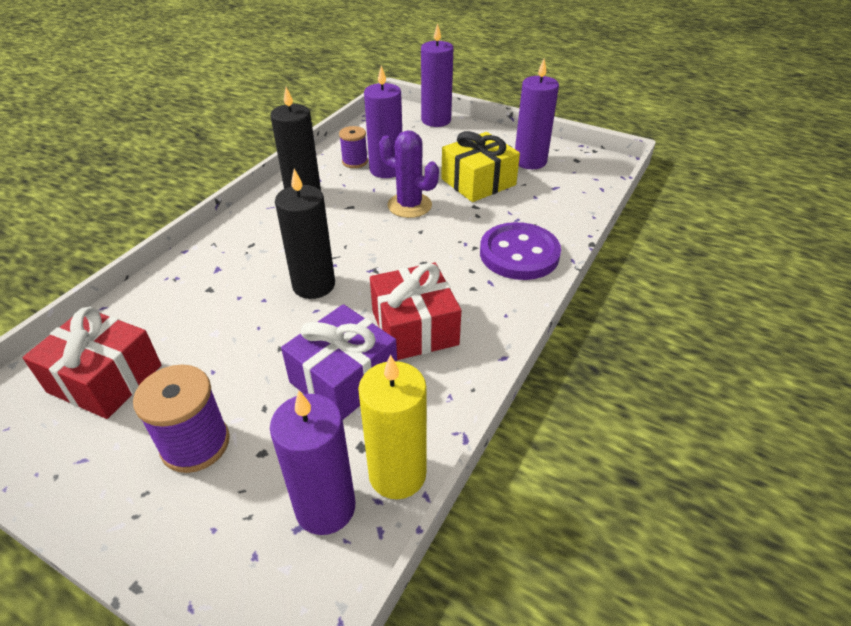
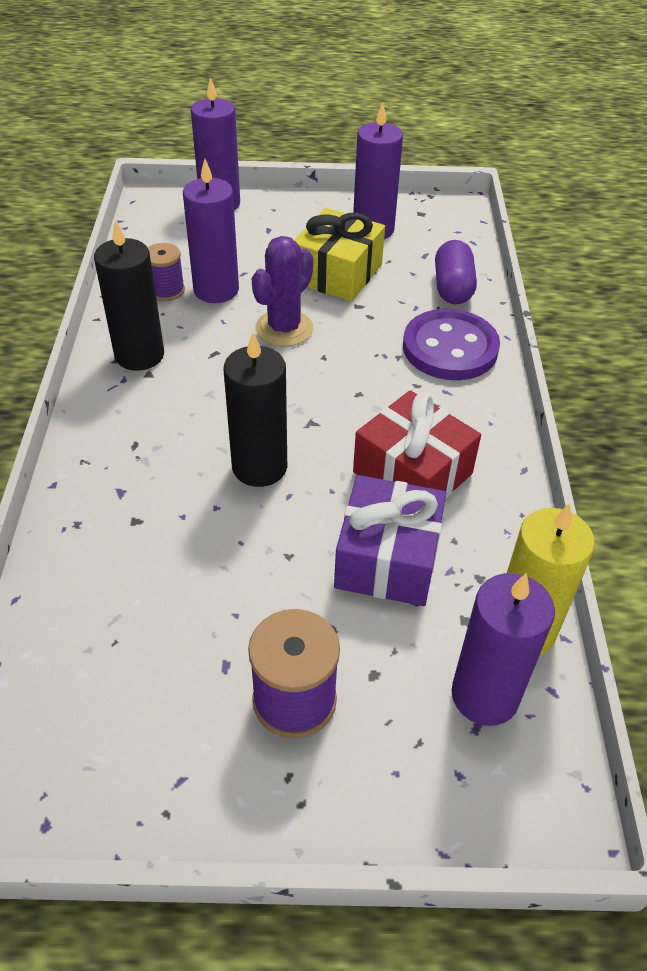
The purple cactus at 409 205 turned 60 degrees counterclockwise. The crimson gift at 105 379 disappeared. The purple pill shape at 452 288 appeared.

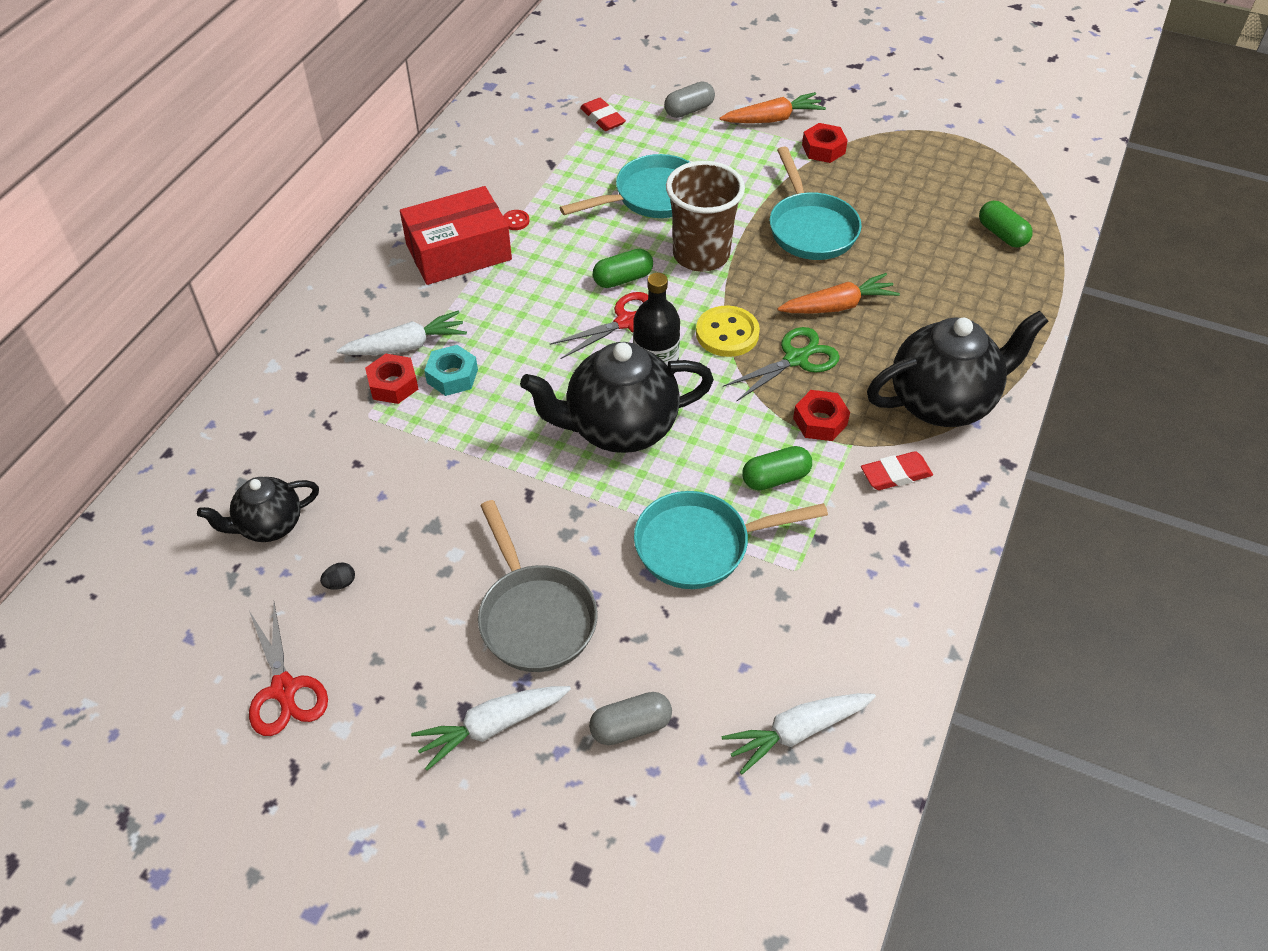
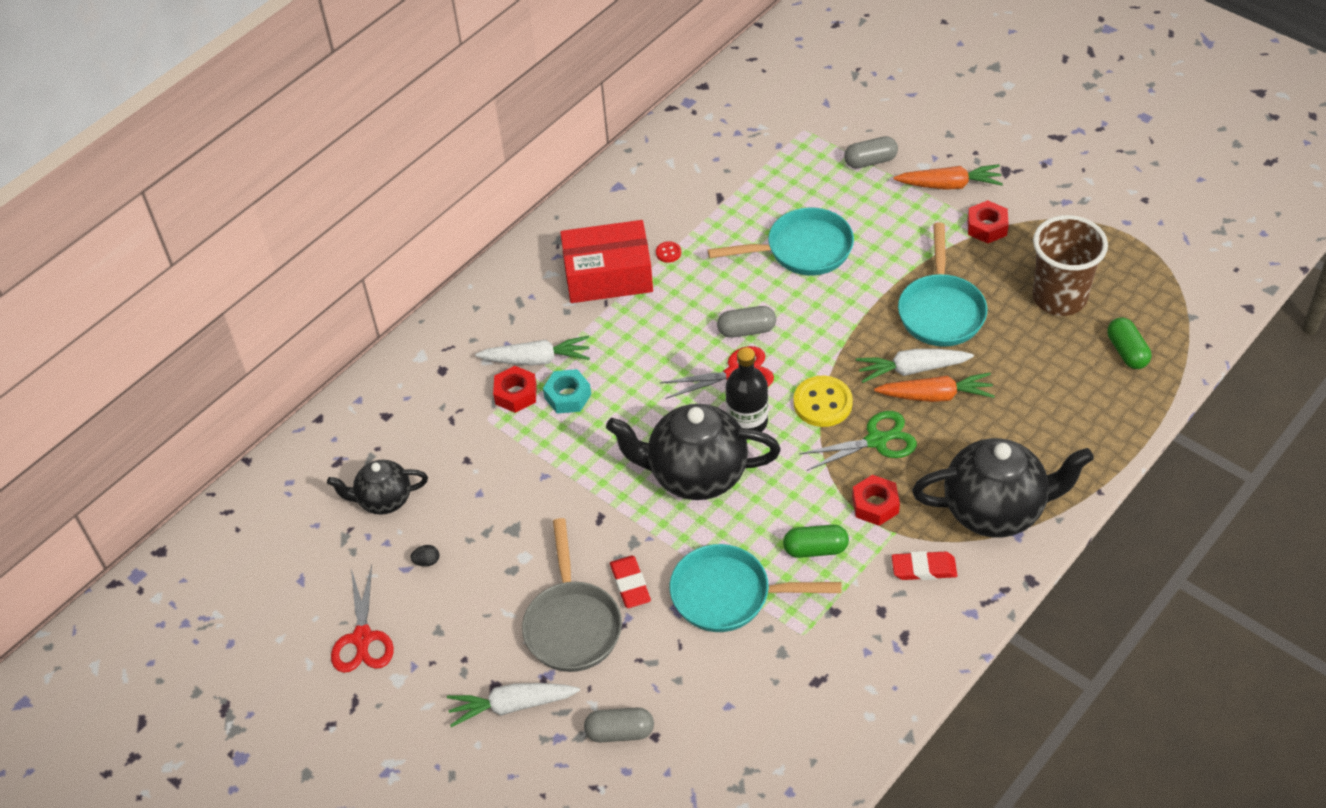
The crimson eraser moved from 602 118 to 630 584. The russet beaker moved from 701 255 to 1059 298. The emerald pill shape at 623 279 became the ash-grey pill shape at 746 330. The pure white root vegetable moved from 797 732 to 911 369.

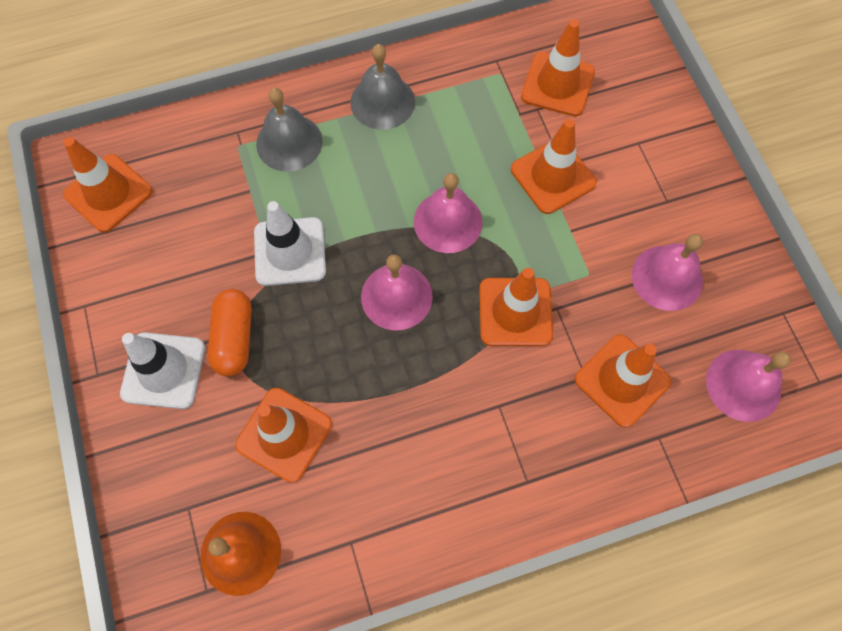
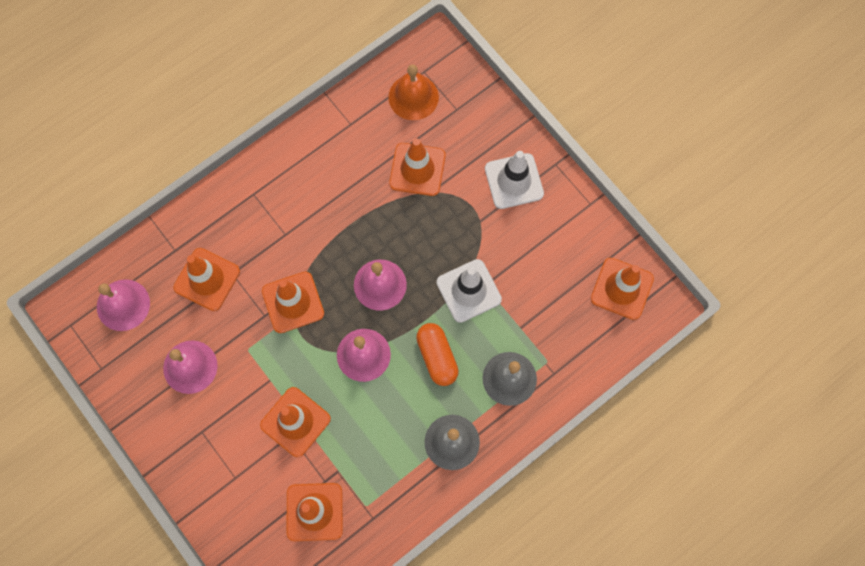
The bright orange pill shape moved from 234 338 to 437 357.

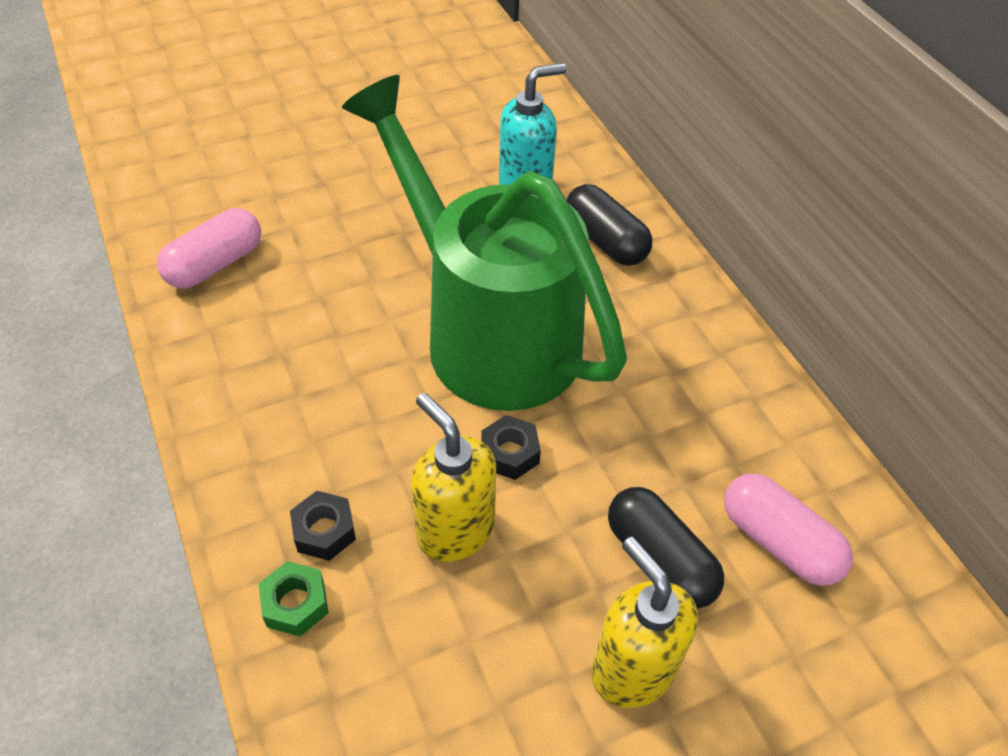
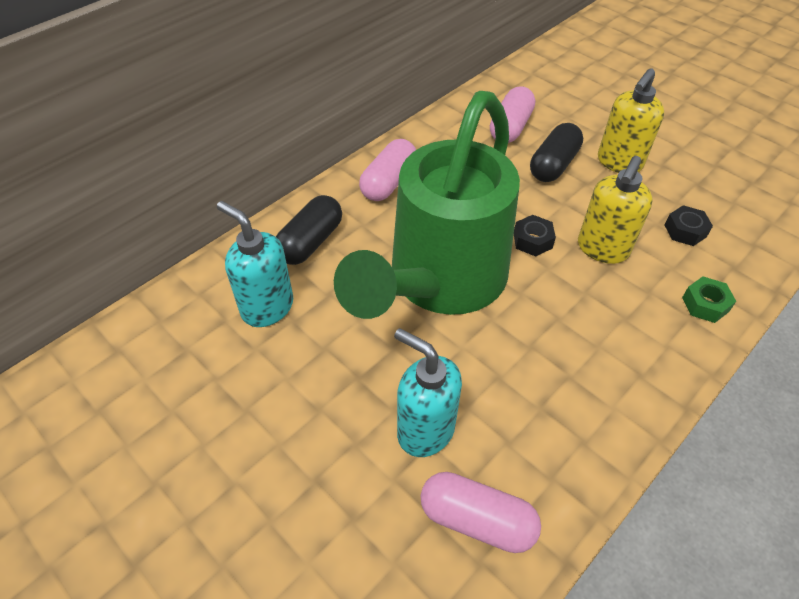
The black nut moved from 324 531 to 685 231. The rose-pink pill shape at 389 182 appeared. The teal pump bottle at 425 430 appeared.

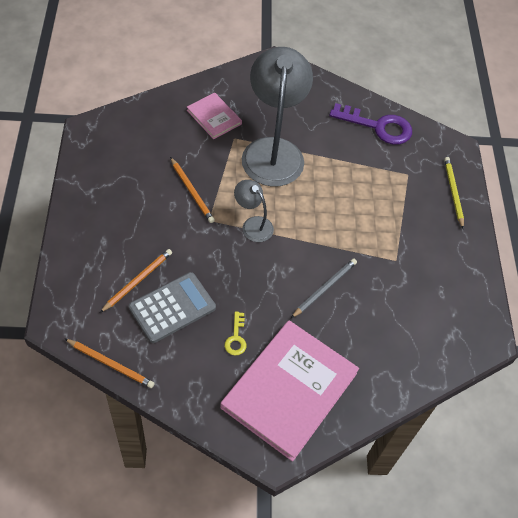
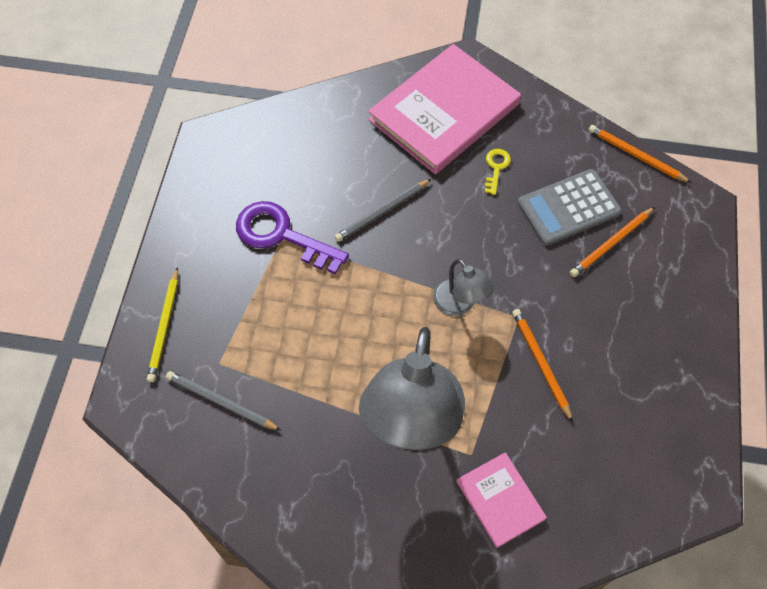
The purple key moved from 378 126 to 282 235. The ash-grey pencil at 221 402 appeared.

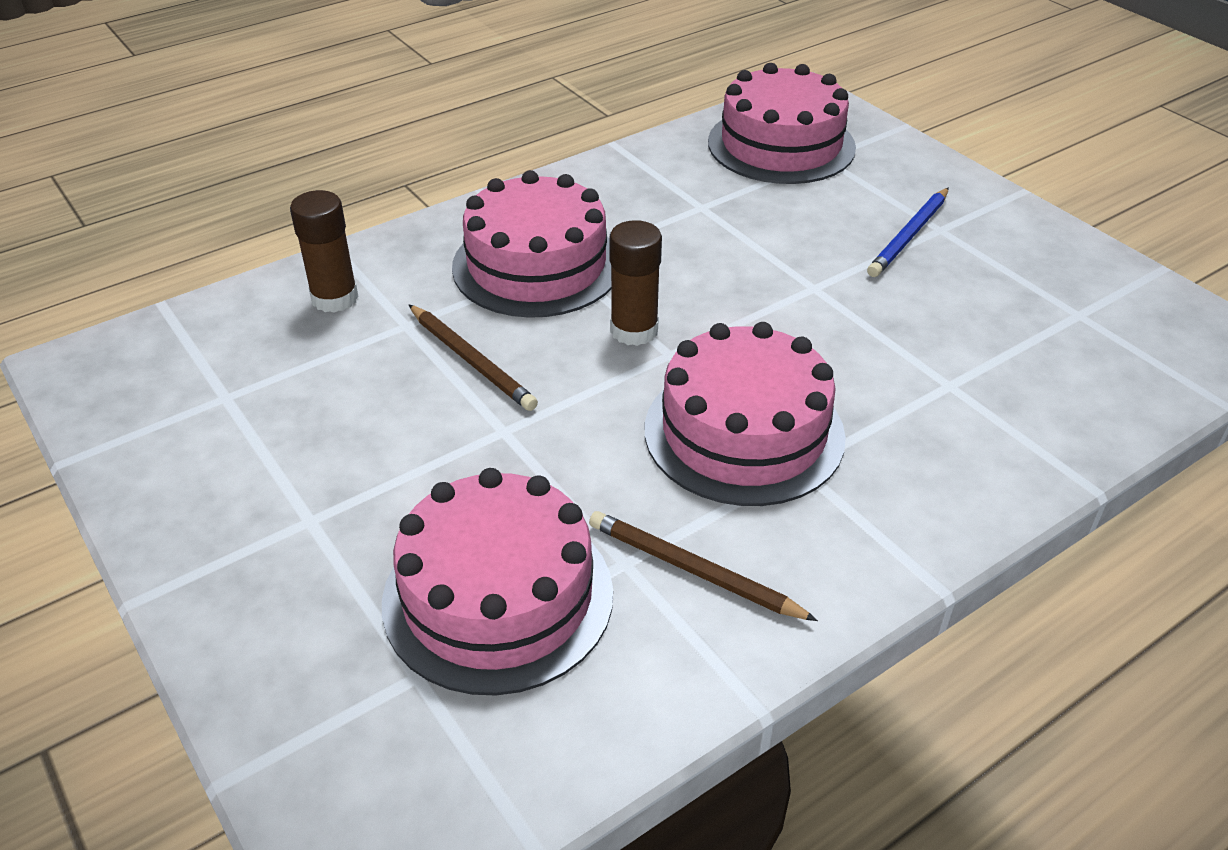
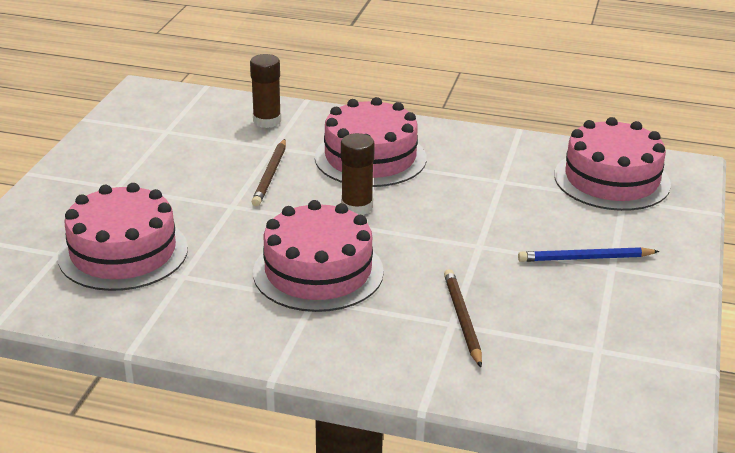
The russet pencil moved from 694 570 to 462 319.

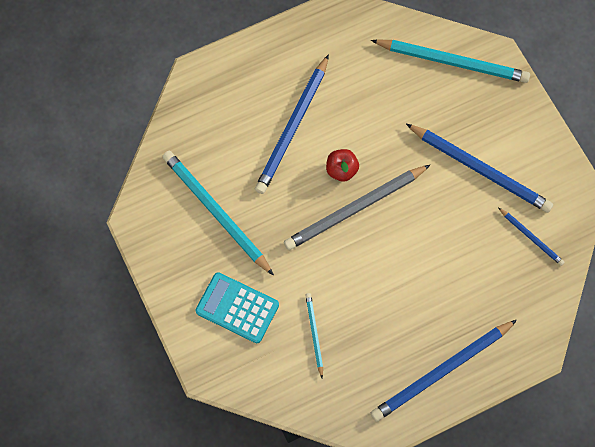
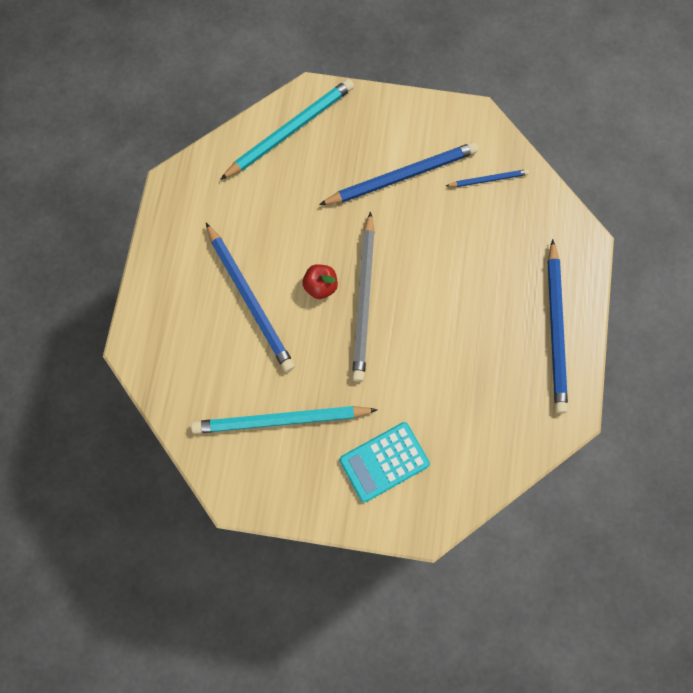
The teal pencil at 314 334 disappeared.

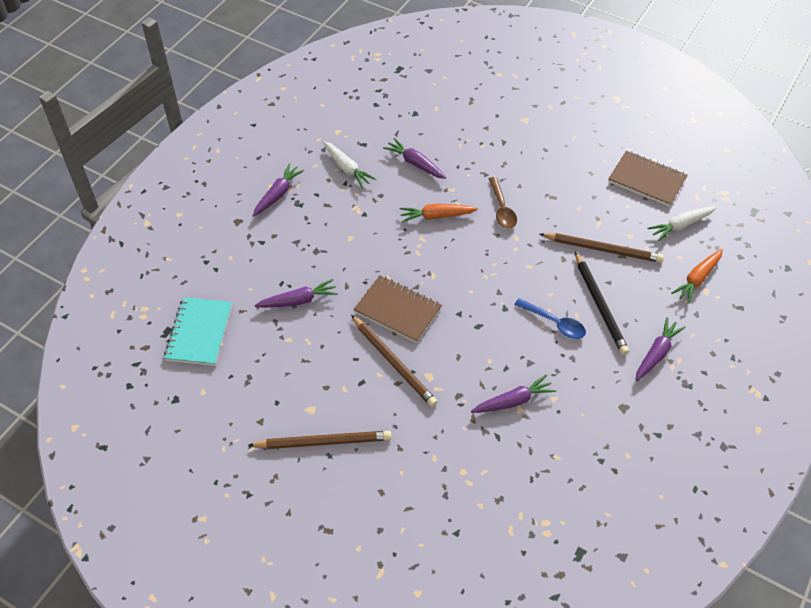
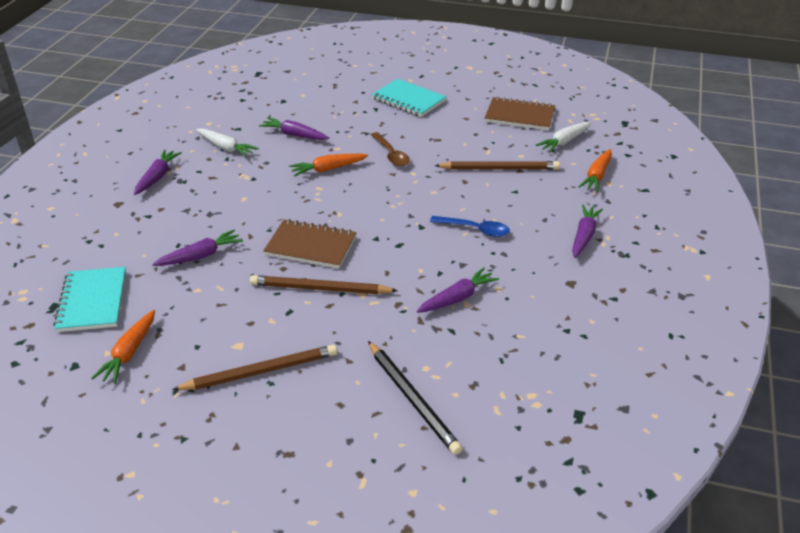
The black pencil moved from 600 305 to 413 399. The russet pencil at 394 362 turned 150 degrees clockwise. The teal notepad at 408 100 appeared. The bright orange root vegetable at 129 353 appeared.

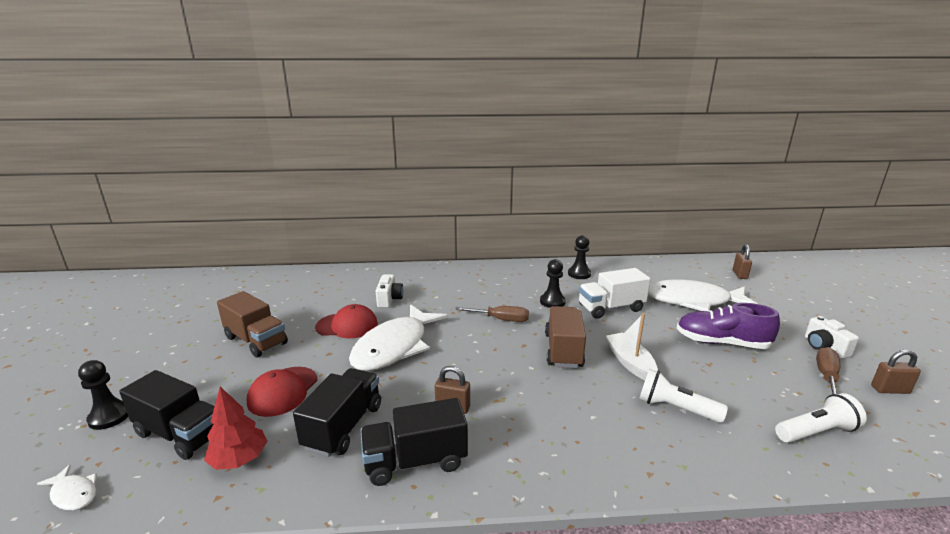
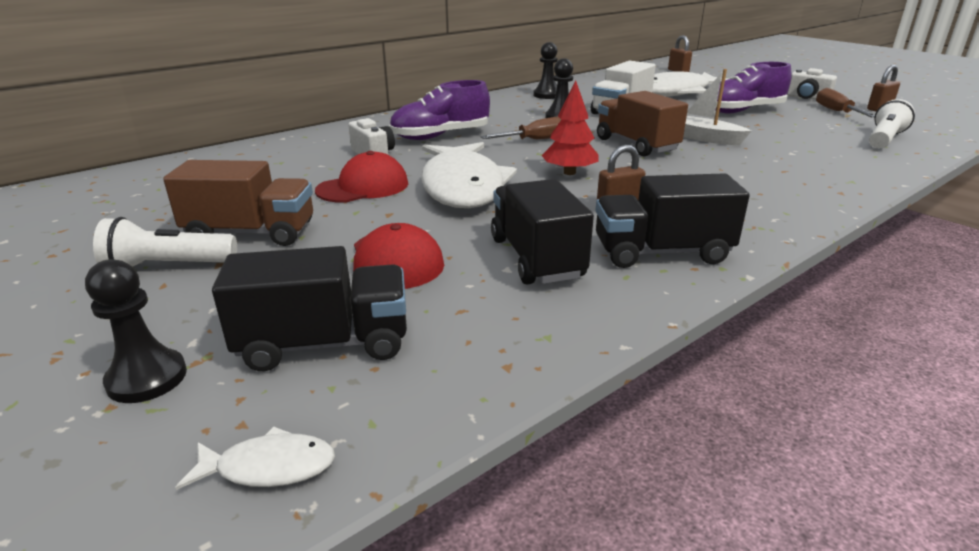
The pure white flashlight moved from 675 408 to 168 266. The crimson tree moved from 239 459 to 569 172. The black toy truck at 415 461 turned 45 degrees clockwise. The purple lace-up shoe at 440 136 appeared.

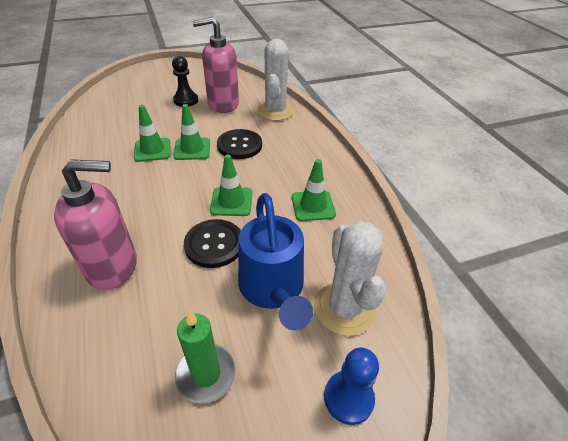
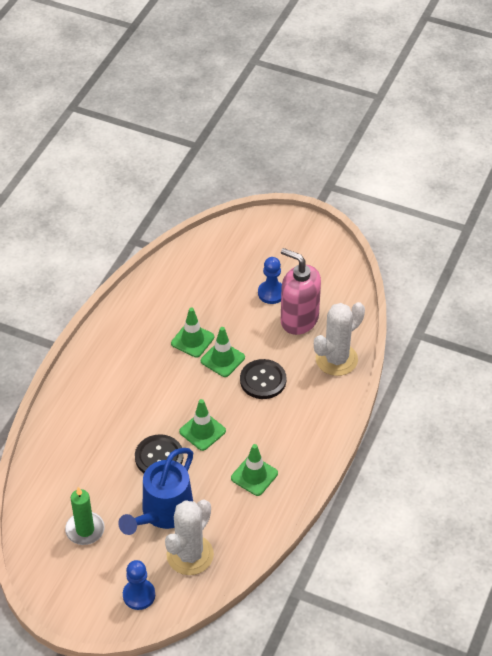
The black pawn at 185 100 became the royal blue pawn at 271 293. The rose-pink pump bottle at 113 266 disappeared.

